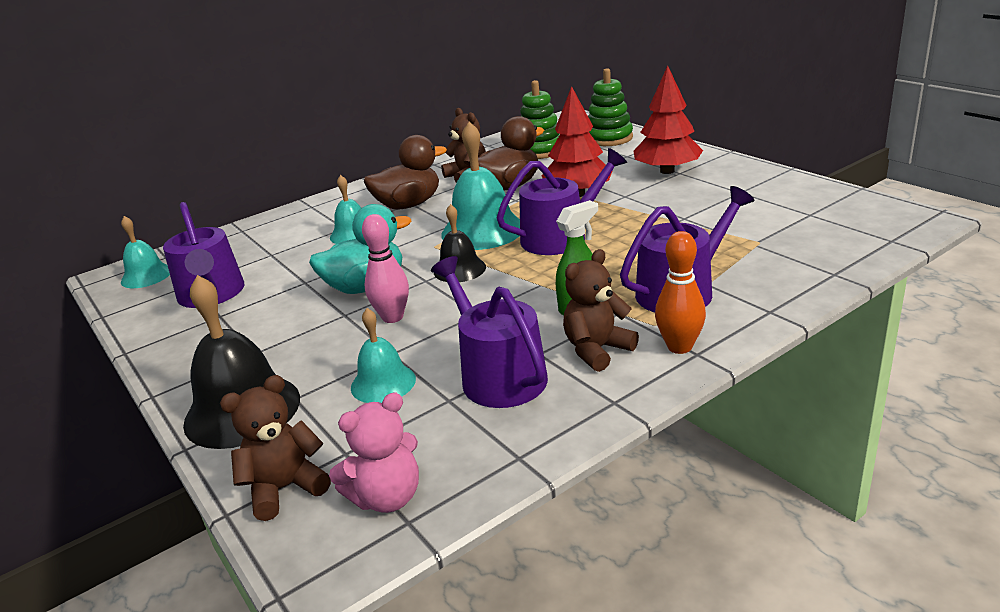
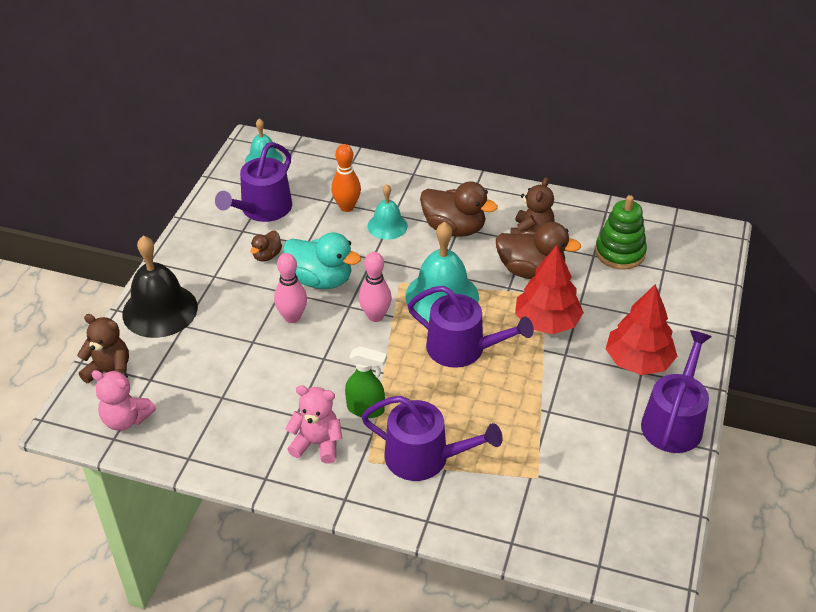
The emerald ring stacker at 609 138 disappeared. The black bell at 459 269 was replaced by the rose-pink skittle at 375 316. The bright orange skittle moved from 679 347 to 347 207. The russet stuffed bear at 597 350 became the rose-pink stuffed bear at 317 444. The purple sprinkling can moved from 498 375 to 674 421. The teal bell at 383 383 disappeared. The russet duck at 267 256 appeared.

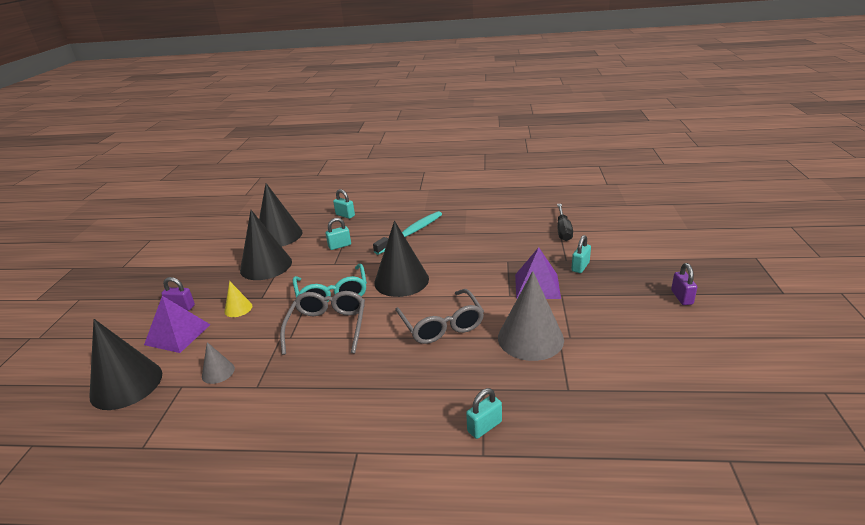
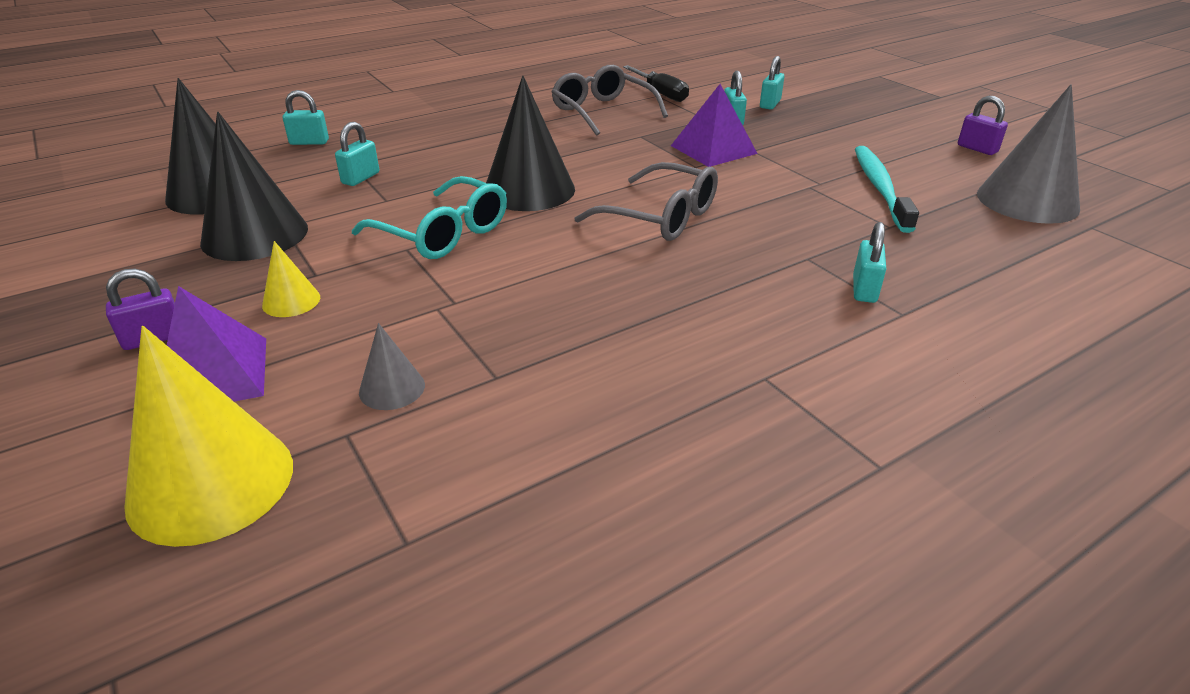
The teal tooth brush moved from 411 233 to 880 188. The purple padlock moved from 682 297 to 977 149. The ash-grey cone moved from 530 338 to 1027 201. The ash-grey glasses moved from 327 327 to 602 112. The black cone at 126 384 became the yellow cone at 211 483. The teal padlock at 770 104 appeared.

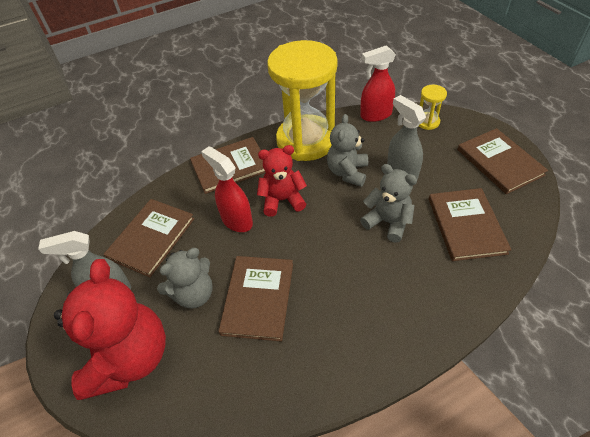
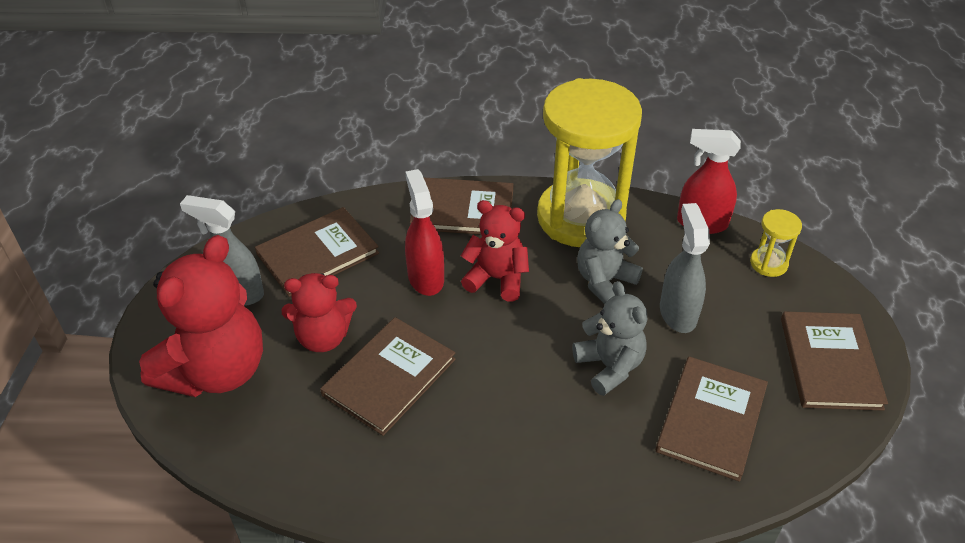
The ash-grey stuffed bear at 194 294 became the crimson stuffed bear at 323 337.

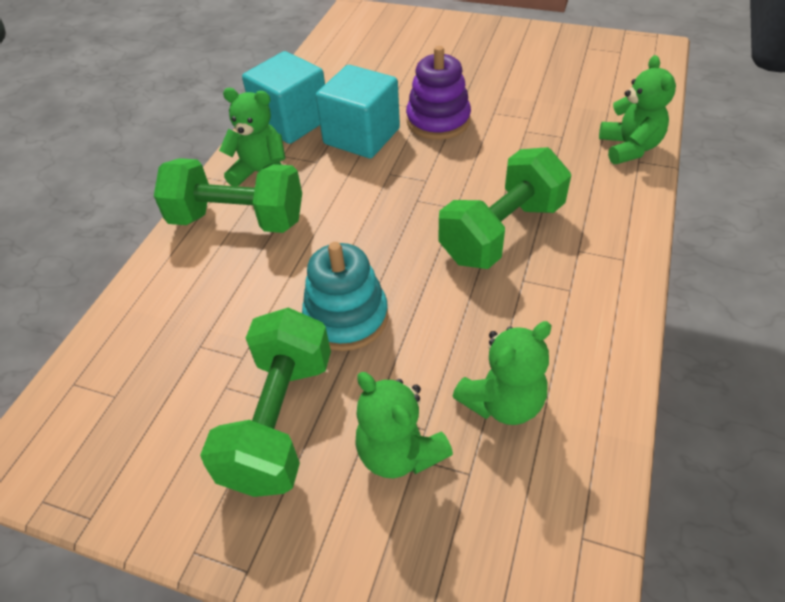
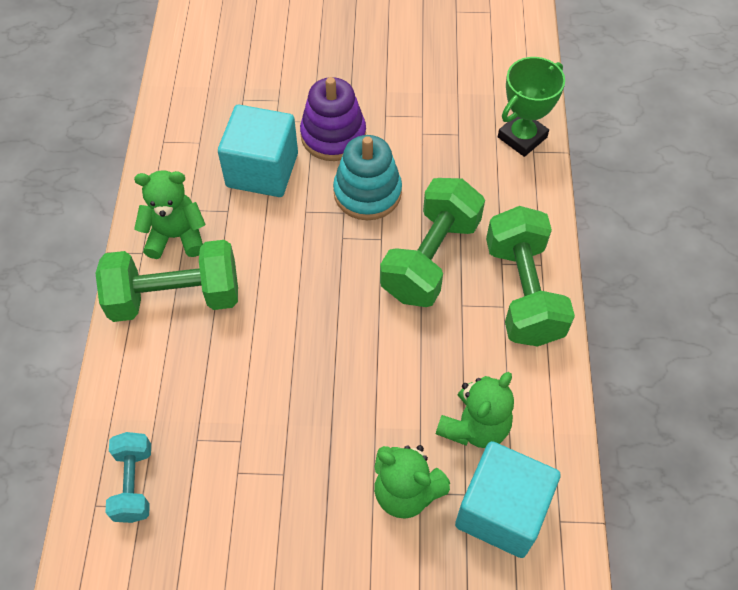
The teal solid cube moved from 292 122 to 501 511. The emerald stuffed bear at 629 148 was replaced by the emerald trophy at 522 137. The teal ring stacker moved from 346 317 to 367 193. The emerald hand weight moved from 279 421 to 522 292. The teal hand weight at 133 483 appeared.

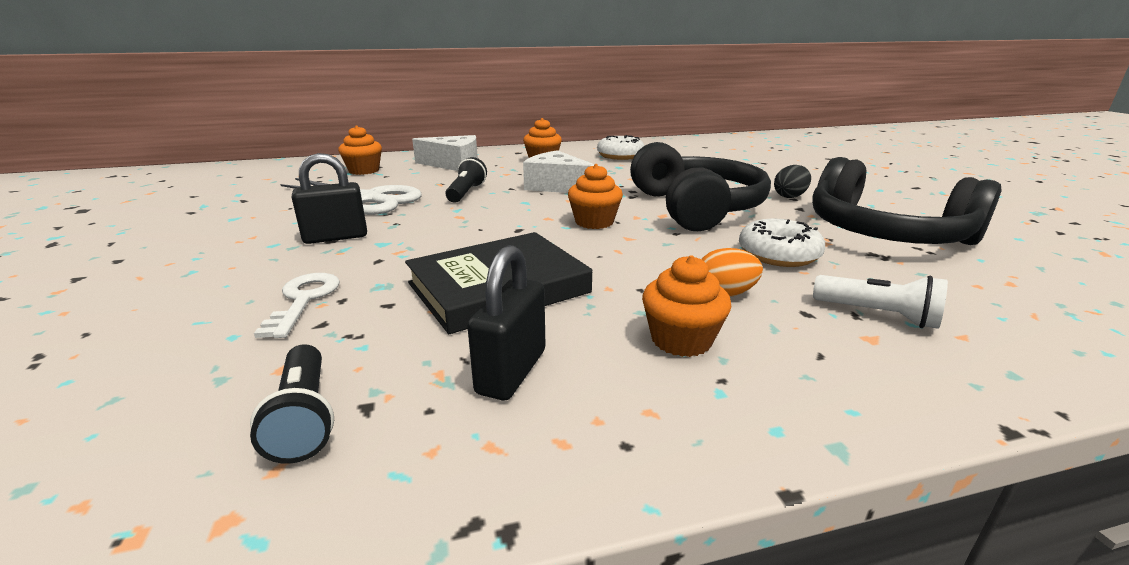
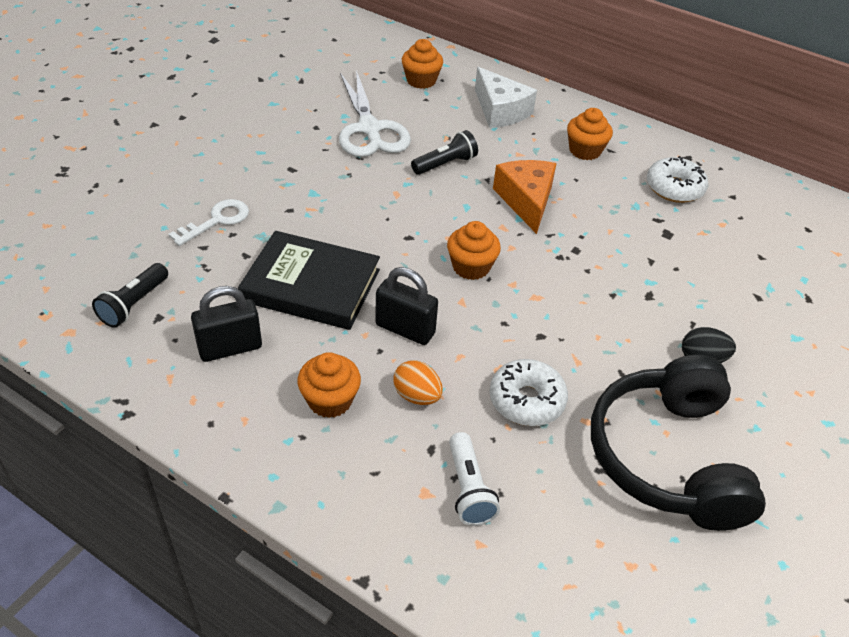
The black over-ear headphones at 696 208 disappeared. The pure white piece of cheese at 557 186 became the bright orange piece of cheese at 526 201. The black padlock moved from 336 237 to 405 329.

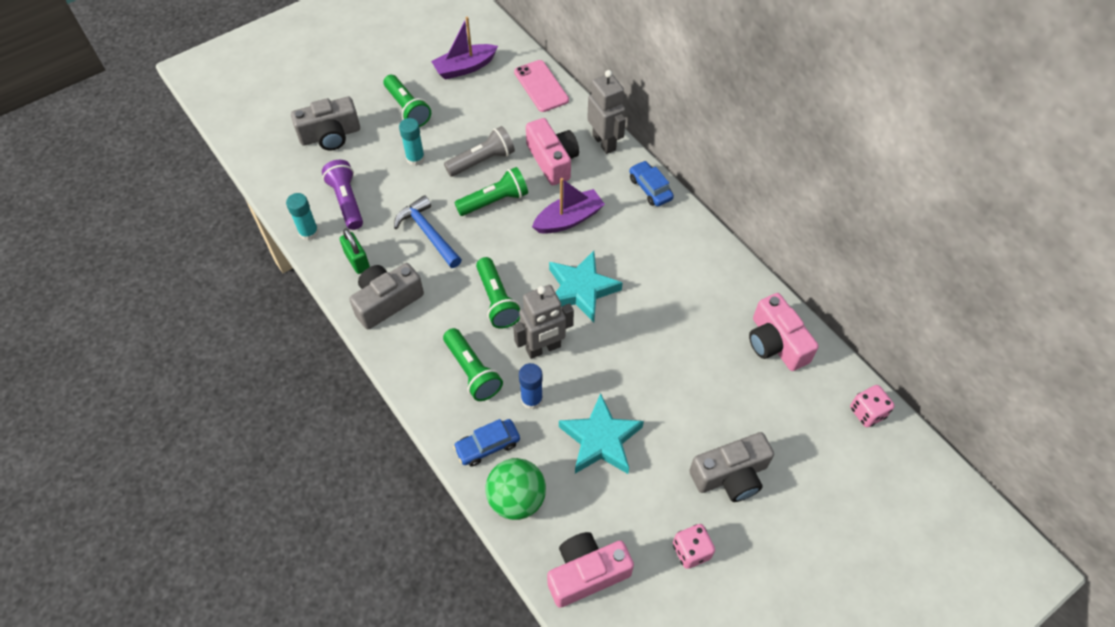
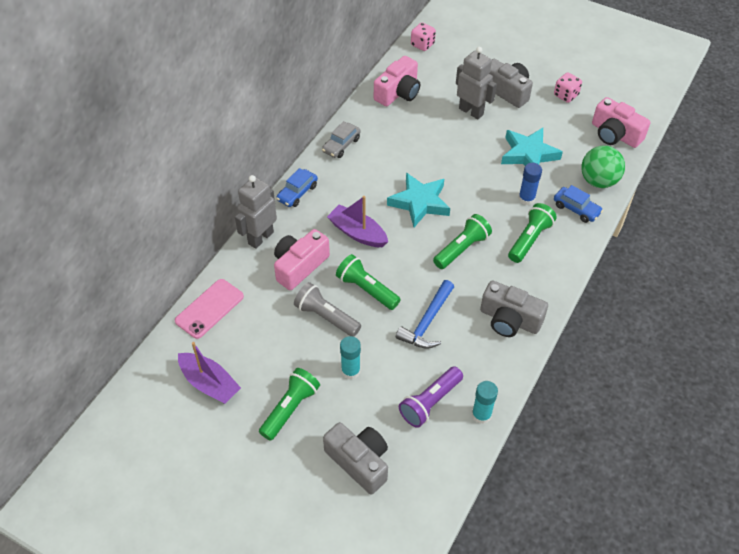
The emerald padlock at 357 261 disappeared. The ash-grey robot moved from 543 348 to 471 111. The ash-grey car at 341 145 appeared.

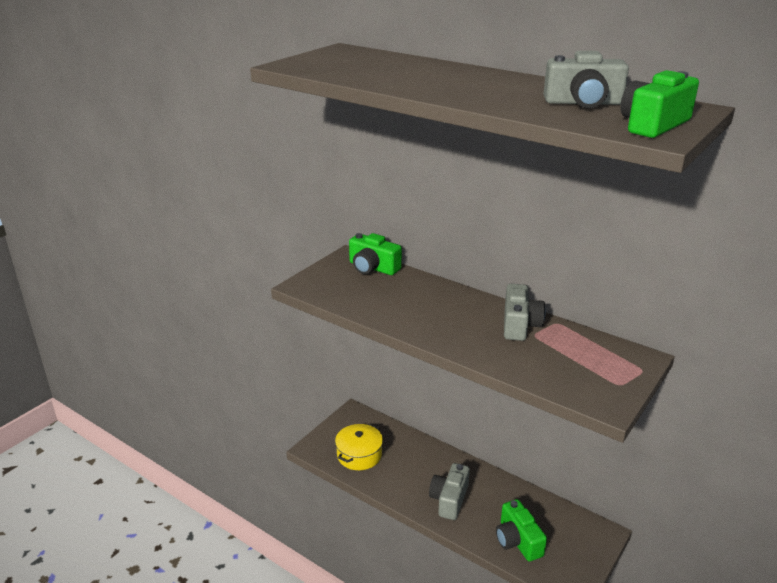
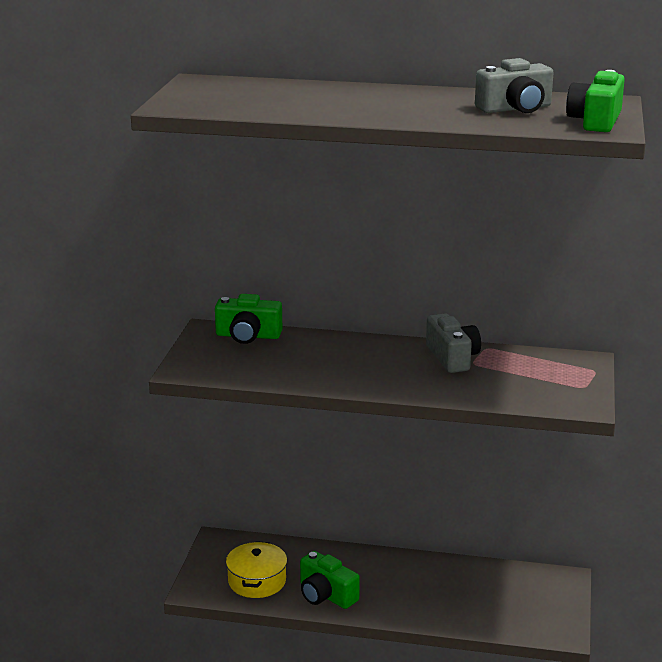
The ash-grey compact camera at 449 499 disappeared. The emerald compact camera moved from 517 541 to 326 595.

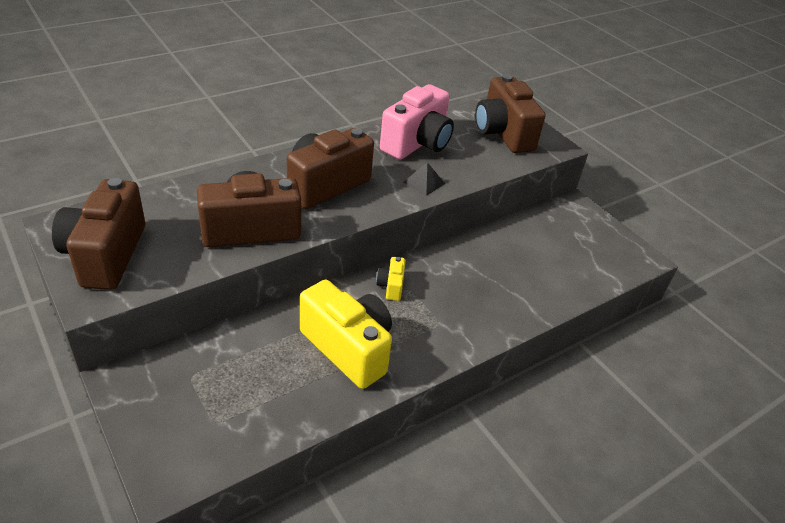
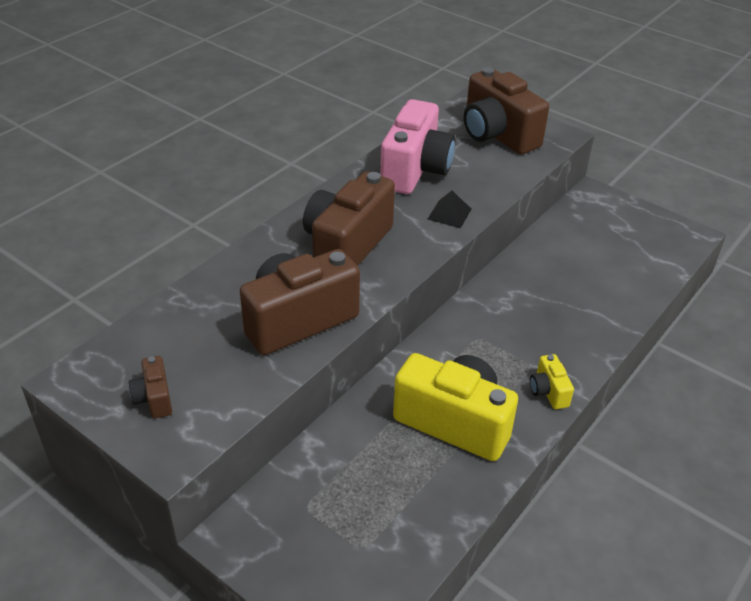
The russet compact camera at 106 255 changed to 0.45 times the size. The yellow compact camera moved from 391 286 to 548 391.

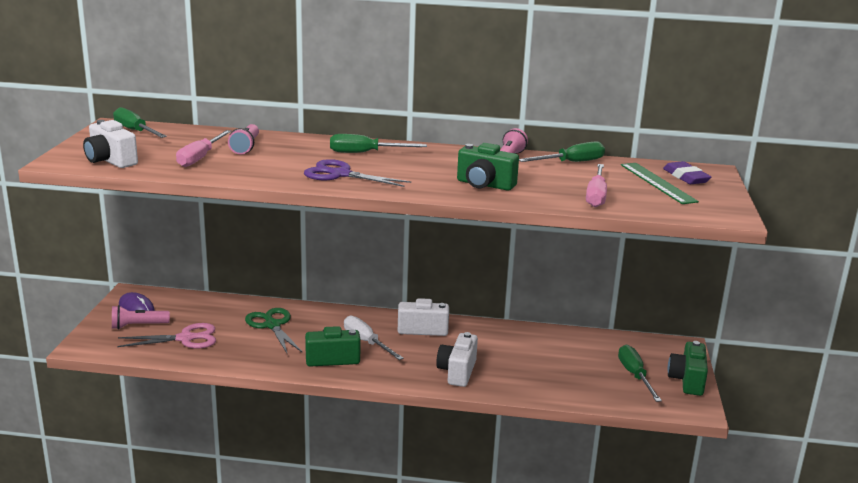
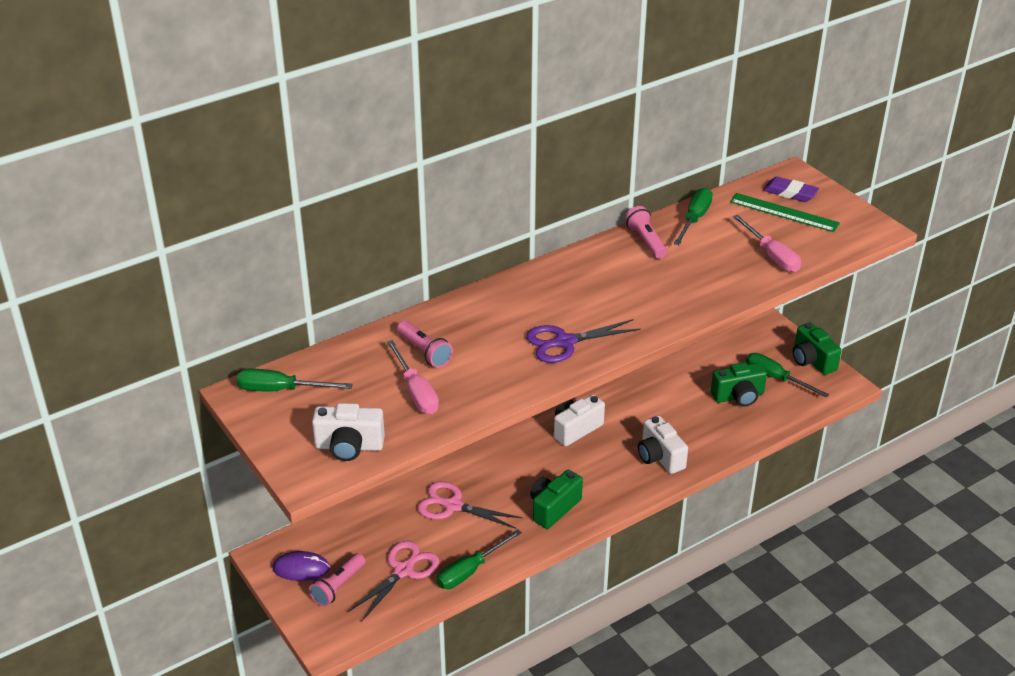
The emerald flat screwdriver moved from 365 153 to 470 570. The emerald compact camera moved from 484 185 to 738 396. The emerald scissors at 272 325 became the rose-pink scissors at 452 506. The pure white flat screwdriver at 366 342 disappeared.

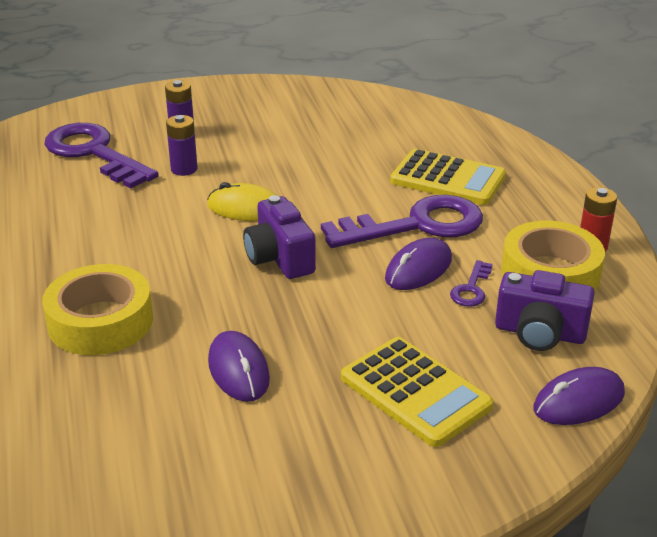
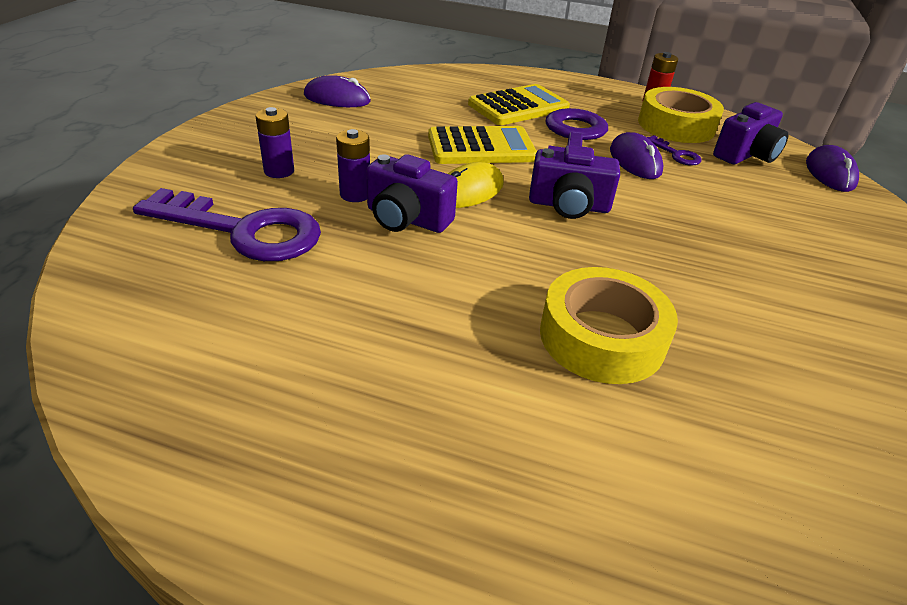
The purple key at 94 153 turned 150 degrees counterclockwise. The purple mouse moved from 238 370 to 337 98. The yellow calculator moved from 415 392 to 481 147. The purple compact camera at 406 219 appeared.

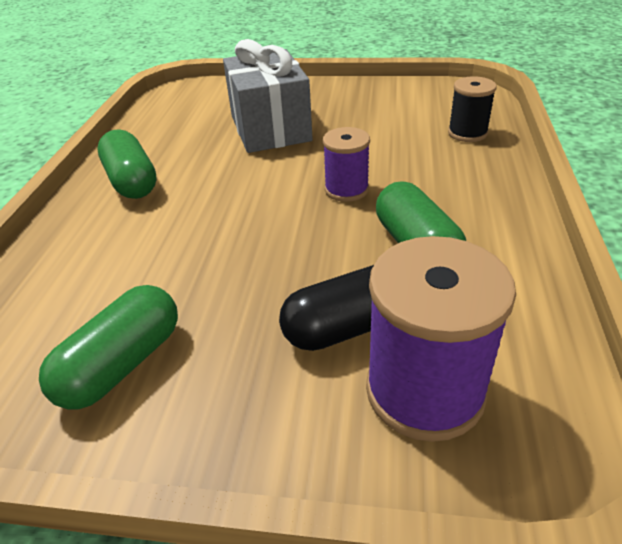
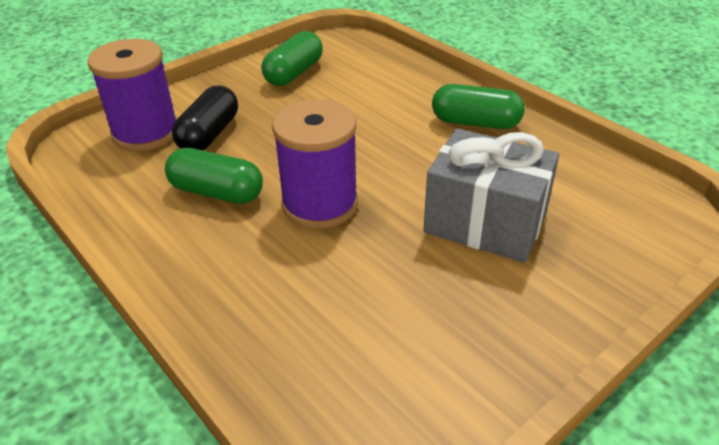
The black reel of thread at 467 133 disappeared. The purple reel of thread at 346 189 changed to 1.74 times the size. The emerald pill shape at 122 364 turned 45 degrees clockwise.

